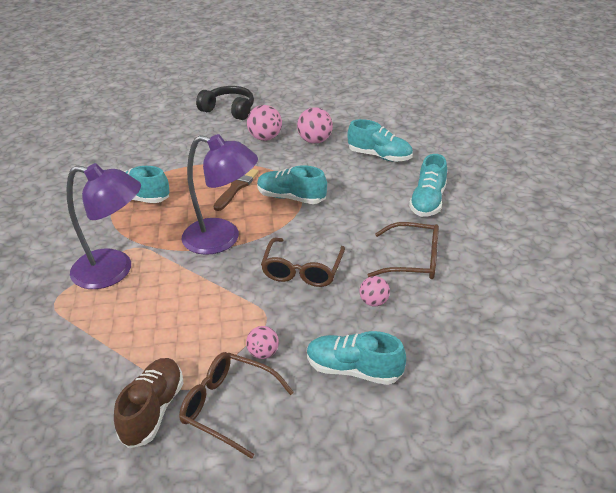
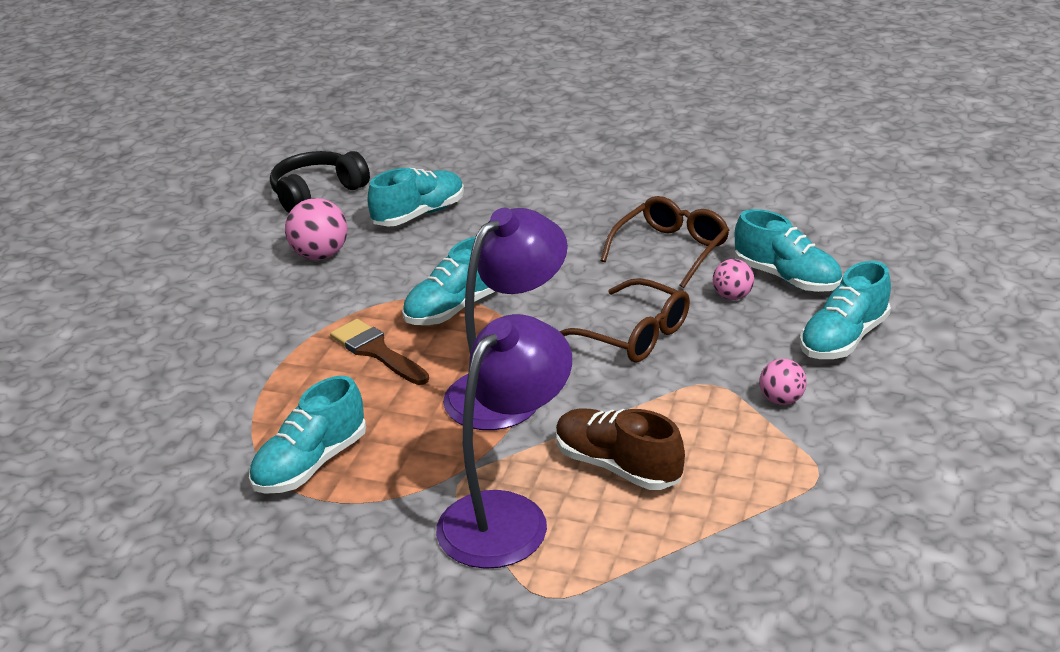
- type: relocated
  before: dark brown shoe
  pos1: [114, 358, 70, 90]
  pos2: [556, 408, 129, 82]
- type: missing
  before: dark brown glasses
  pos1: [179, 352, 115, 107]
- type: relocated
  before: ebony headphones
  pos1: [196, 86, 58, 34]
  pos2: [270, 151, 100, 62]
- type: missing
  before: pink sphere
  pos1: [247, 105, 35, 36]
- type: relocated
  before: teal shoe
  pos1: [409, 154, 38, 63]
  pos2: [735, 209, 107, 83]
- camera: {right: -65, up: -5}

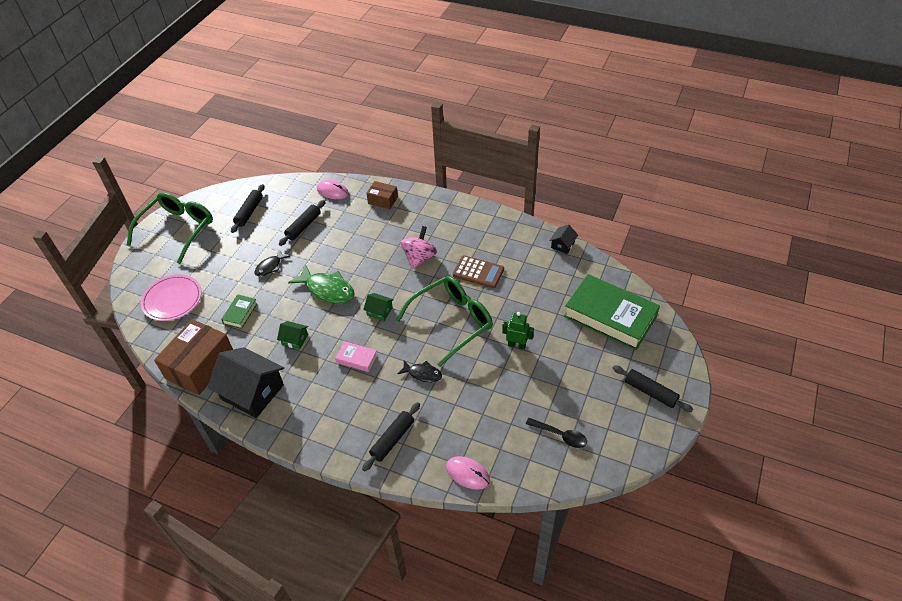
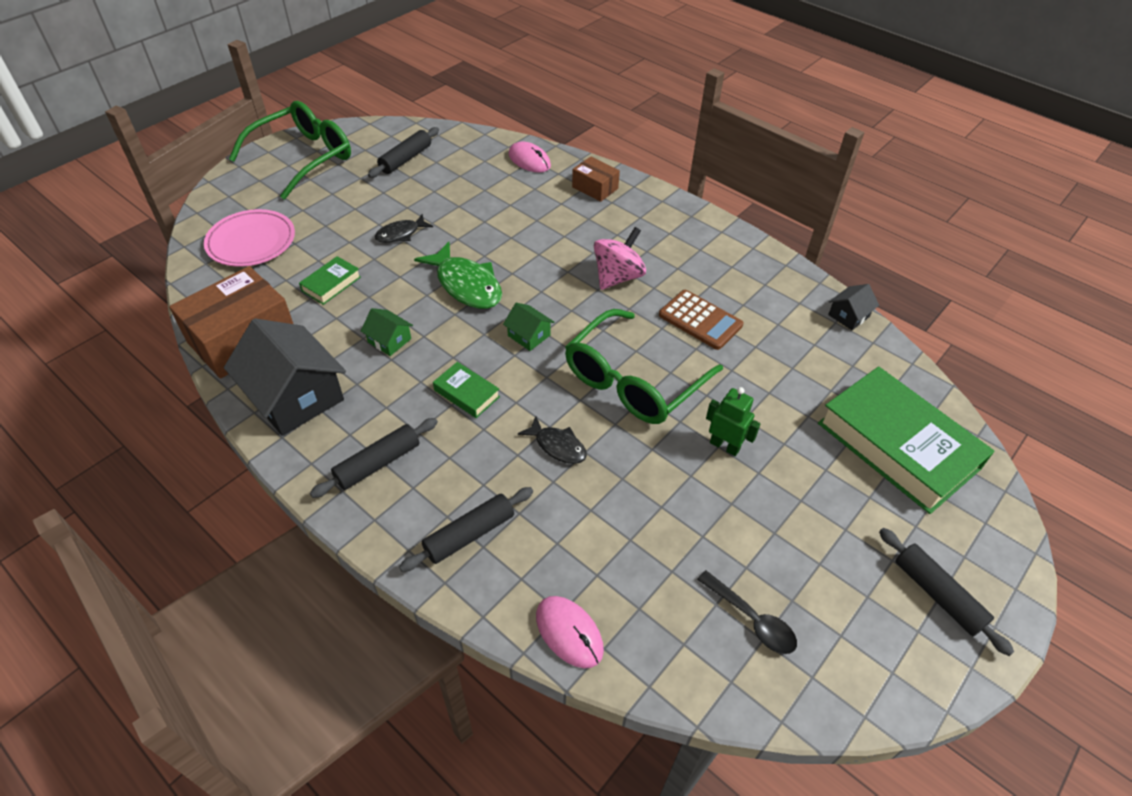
- type: relocated
  before: ebony rolling pin
  pos1: [279, 200, 46, 46]
  pos2: [310, 418, 128, 80]
- type: colour
  before: pink hardcover
  after: emerald hardcover
  pos1: [335, 341, 42, 31]
  pos2: [433, 362, 67, 56]
- type: spun
  before: emerald glasses
  pos1: [396, 276, 97, 91]
  pos2: [565, 309, 158, 115]
  turn: 150
- camera: {right: 15, up: 0}

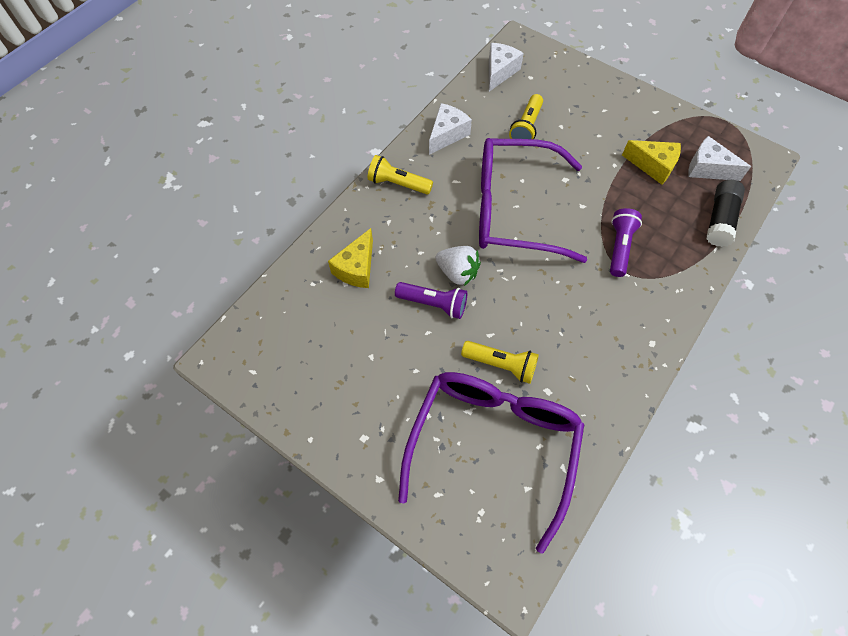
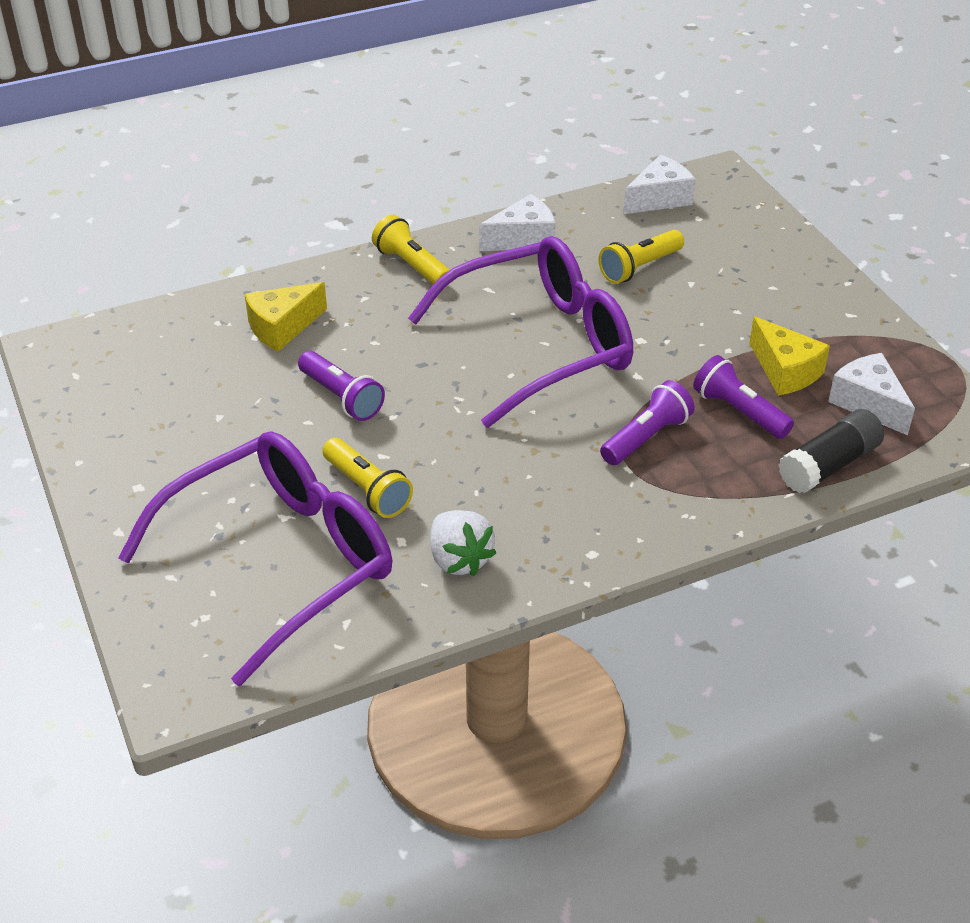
- type: relocated
  before: snow-white berry
  pos1: [435, 246, 46, 40]
  pos2: [431, 510, 65, 66]
- type: spun
  before: purple glasses
  pos1: [479, 138, 108, 125]
  pos2: [408, 236, 225, 192]
  turn: 120
- type: appeared
  after: purple flashlight
  pos2: [693, 355, 101, 84]
- camera: {right: 30, up: -20}

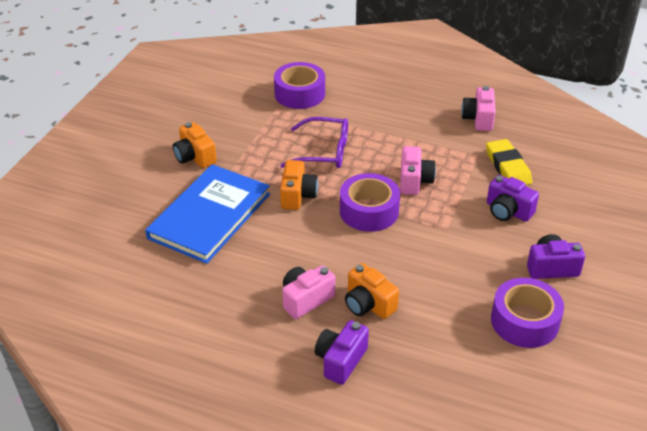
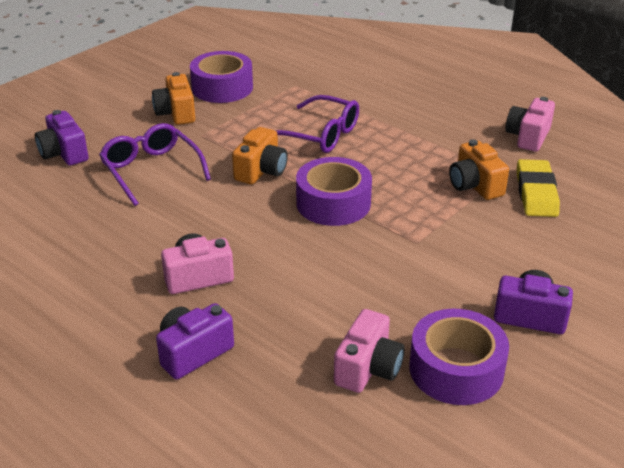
- type: exchanged
  before: blue hardcover
  after: purple glasses
  pos1: [145, 164, 125, 100]
  pos2: [99, 123, 112, 83]
- type: relocated
  before: purple sticky tape
  pos1: [274, 62, 51, 47]
  pos2: [190, 51, 63, 52]
- type: relocated
  before: orange-coloured photo camera
  pos1: [345, 263, 54, 56]
  pos2: [449, 139, 60, 61]
- type: relocated
  before: pink photo camera
  pos1: [400, 146, 36, 49]
  pos2: [334, 309, 71, 84]
- type: relocated
  before: purple photo camera
  pos1: [487, 175, 52, 47]
  pos2: [35, 110, 54, 56]
- camera: {right: 20, up: -5}

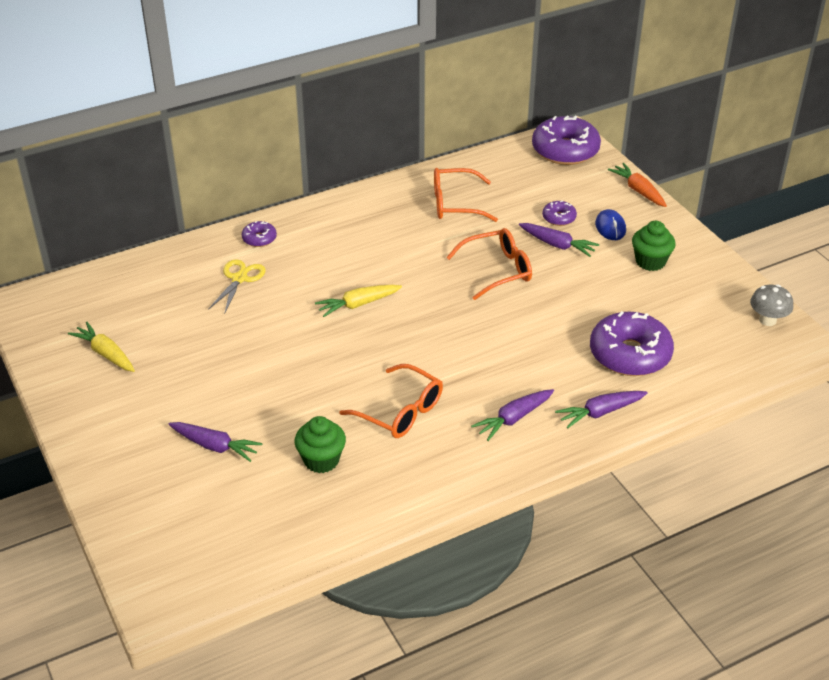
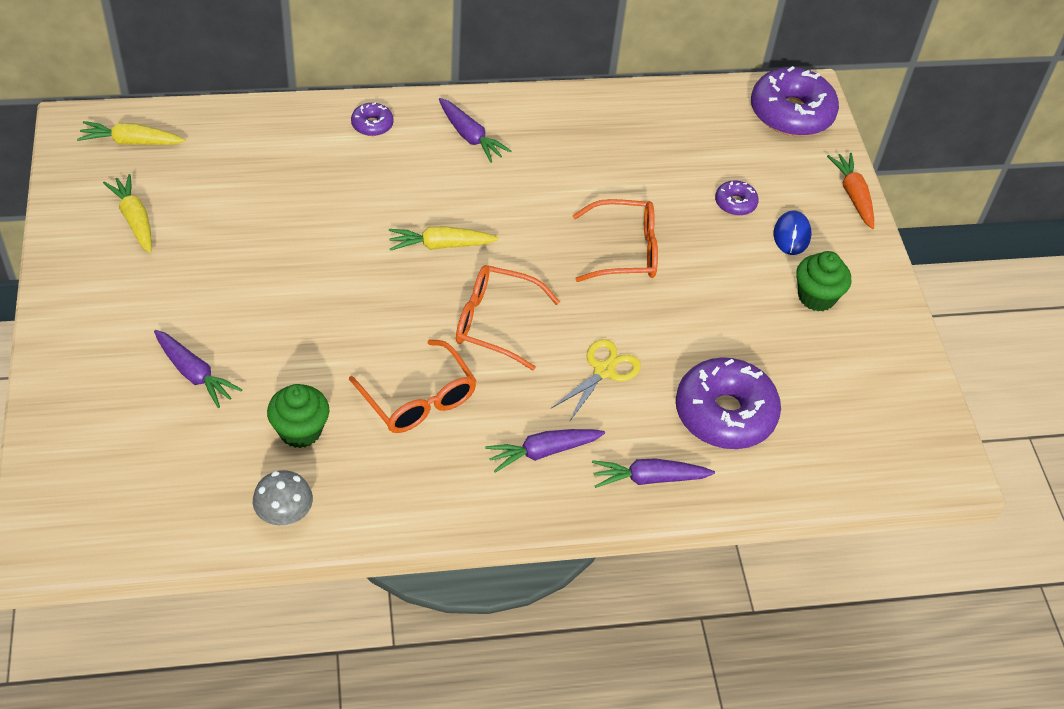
- type: relocated
  before: yellow shears
  pos1: [208, 259, 58, 55]
  pos2: [551, 339, 90, 83]
- type: relocated
  before: orange-coloured glasses
  pos1: [434, 168, 64, 54]
  pos2: [456, 265, 104, 105]
- type: relocated
  before: purple toy carrot
  pos1: [519, 223, 80, 34]
  pos2: [439, 98, 72, 65]
- type: relocated
  before: ash-grey fungus
  pos1: [750, 284, 43, 42]
  pos2: [253, 470, 60, 56]
- type: appeared
  after: yellow toy carrot
  pos2: [77, 121, 108, 24]
- camera: {right: 15, up: 10}

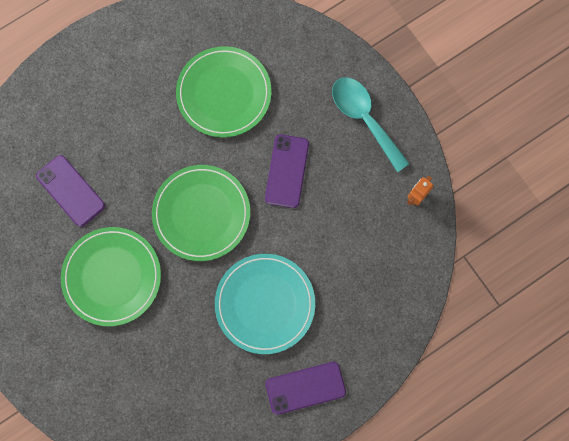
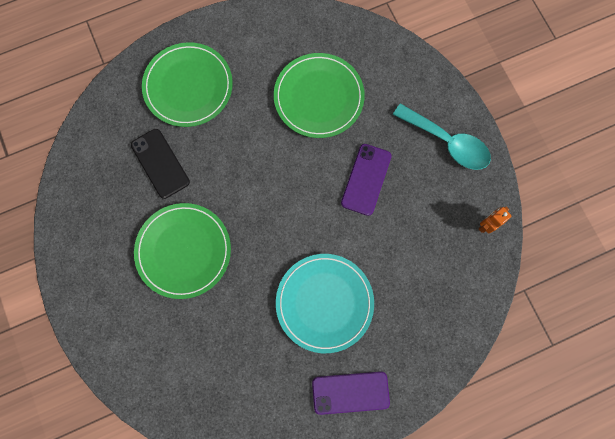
- type: colour
  before: purple mobile phone
  after: ebony mobile phone
  pos1: [36, 155, 69, 72]
  pos2: [131, 129, 59, 70]
- type: relocated
  before: emerald plate
  pos1: [152, 165, 98, 96]
  pos2: [142, 42, 91, 85]
- type: spun
  before: teal teaspoon
  pos1: [332, 78, 78, 94]
  pos2: [393, 103, 98, 67]
  turn: 150
- camera: {right: 10, up: 0}

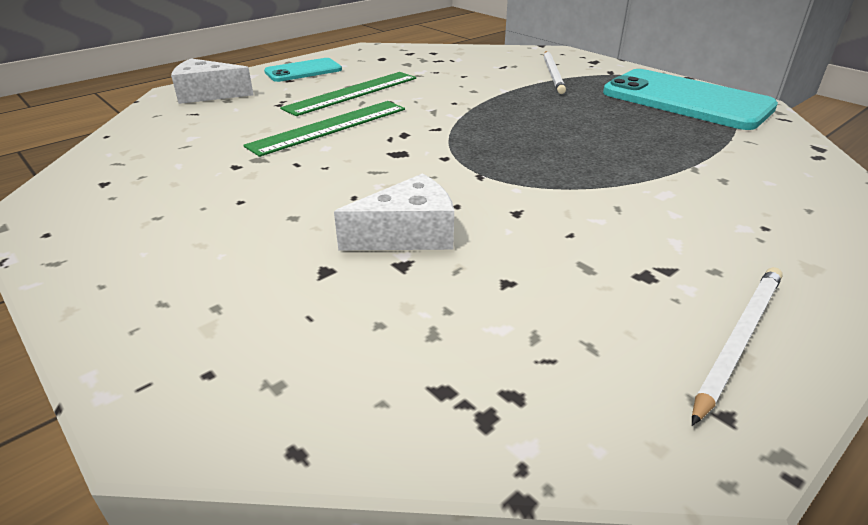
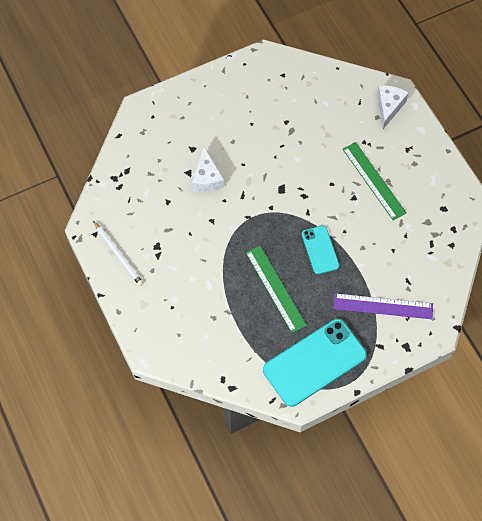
- type: relocated
  before: emerald ruler
  pos1: [243, 101, 162, 56]
  pos2: [246, 246, 61, 87]
- type: relocated
  before: teal mobile phone
  pos1: [264, 58, 78, 24]
  pos2: [302, 226, 37, 48]
- type: exchanged
  before: snow-white lead pencil
  after: purple ruler
  pos1: [544, 51, 22, 43]
  pos2: [333, 293, 100, 26]
- camera: {right: 105, up: 30}

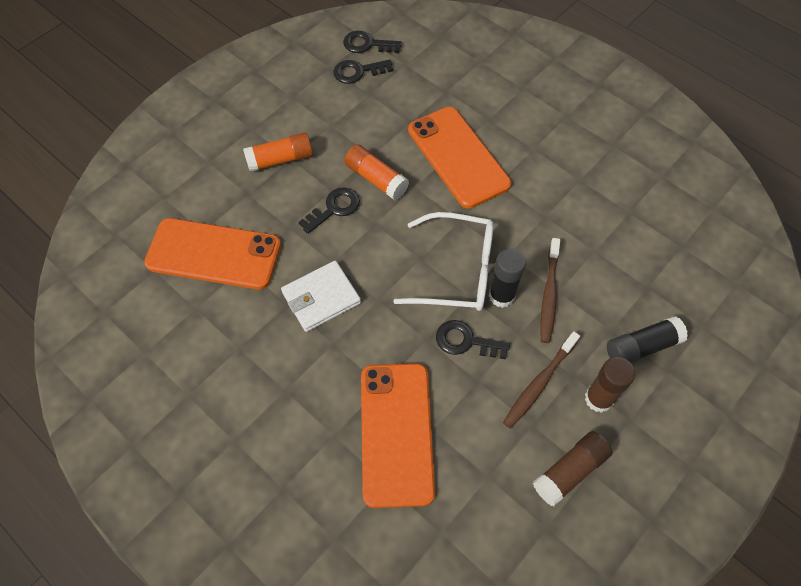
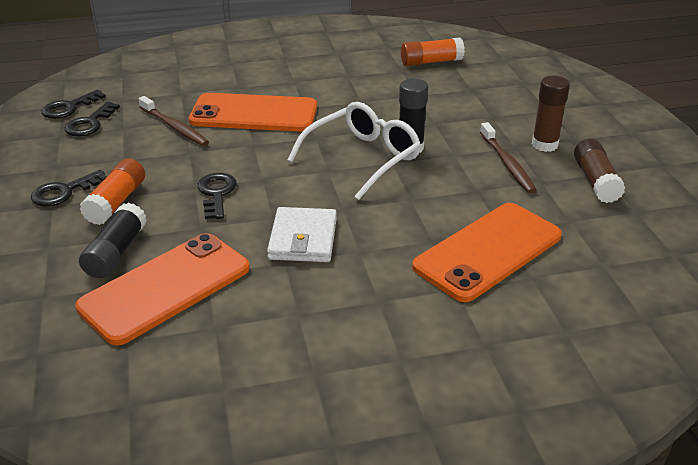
- type: relocated
  before: orange-coloured glue stick
  pos1: [344, 145, 65, 55]
  pos2: [401, 37, 64, 29]
- type: spun
  before: orange-coloured mobile phone
  pos1: [361, 363, 74, 145]
  pos2: [412, 203, 150, 99]
  turn: -75
- type: relocated
  before: ebony latchkey
  pos1: [436, 320, 74, 39]
  pos2: [31, 170, 76, 37]
- type: relocated
  before: dark brown dental brush
  pos1: [540, 238, 20, 105]
  pos2: [138, 96, 71, 50]
- type: relocated
  before: ebony glue stick
  pos1: [607, 316, 81, 47]
  pos2: [79, 203, 68, 75]
- camera: {right: -55, up: -25}

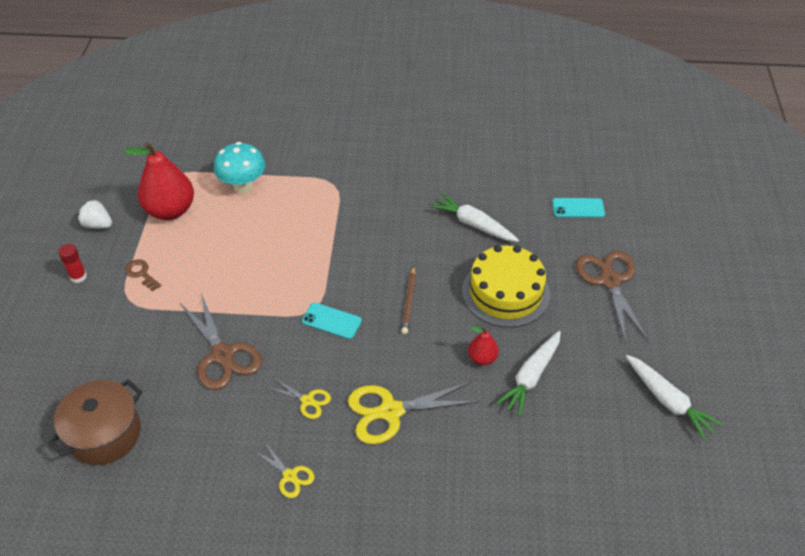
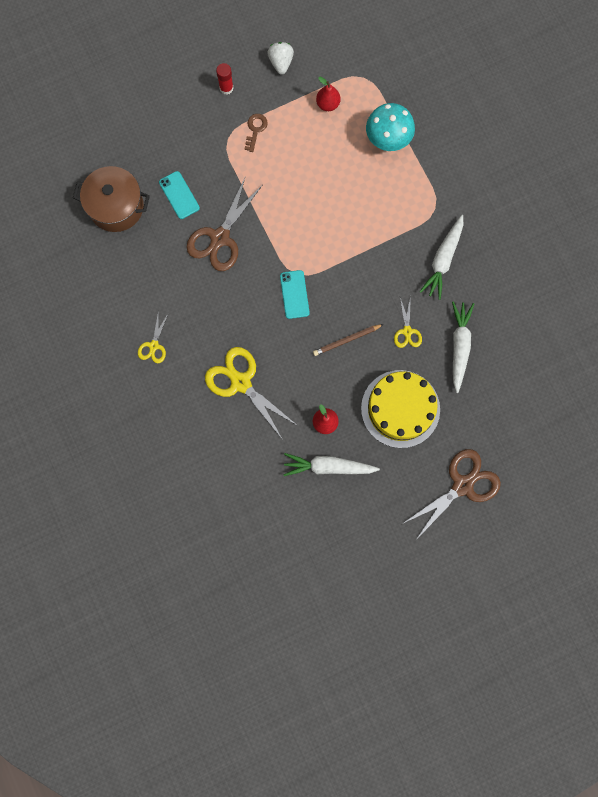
- type: size
  before: scarlet pear
  pos1: [123, 142, 71, 78]
  pos2: [316, 77, 25, 34]
  scale: 0.49
- type: relocated
  before: yellow shears
  pos1: [266, 377, 65, 42]
  pos2: [394, 296, 28, 52]
- type: relocated
  before: teal mobile phone
  pos1: [552, 198, 53, 20]
  pos2: [159, 171, 41, 48]
- type: relocated
  before: snow-white toy carrot
  pos1: [626, 355, 97, 86]
  pos2: [419, 215, 44, 85]
- camera: {right: 60, up: 30}

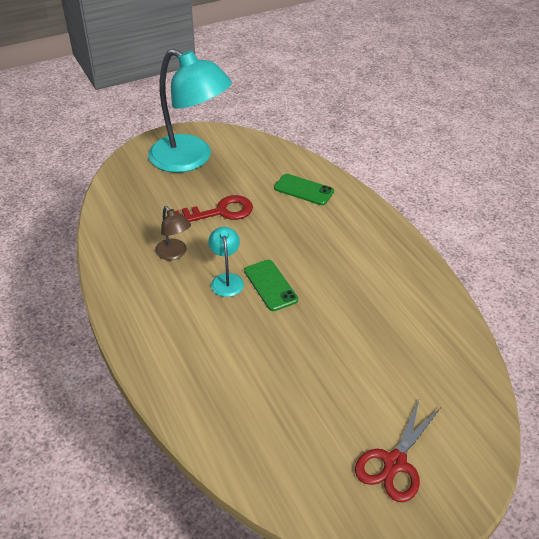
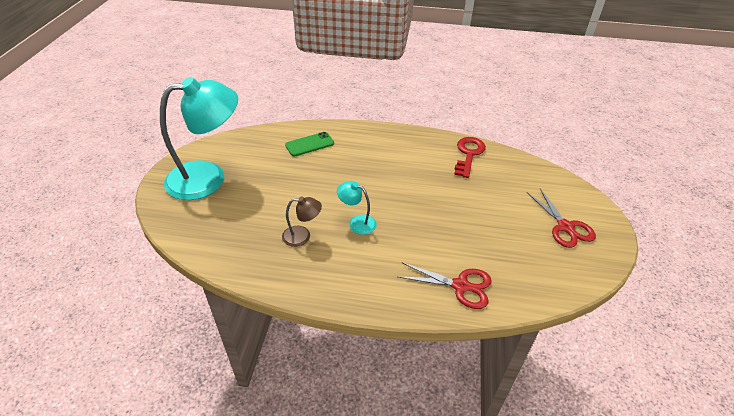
- type: relocated
  before: scarlet latchkey
  pos1: [175, 195, 78, 27]
  pos2: [454, 137, 32, 41]
- type: missing
  before: emerald mobile phone
  pos1: [244, 260, 54, 51]
- type: appeared
  after: scarlet shears
  pos2: [398, 262, 94, 47]
- camera: {right: -55, up: 0}

